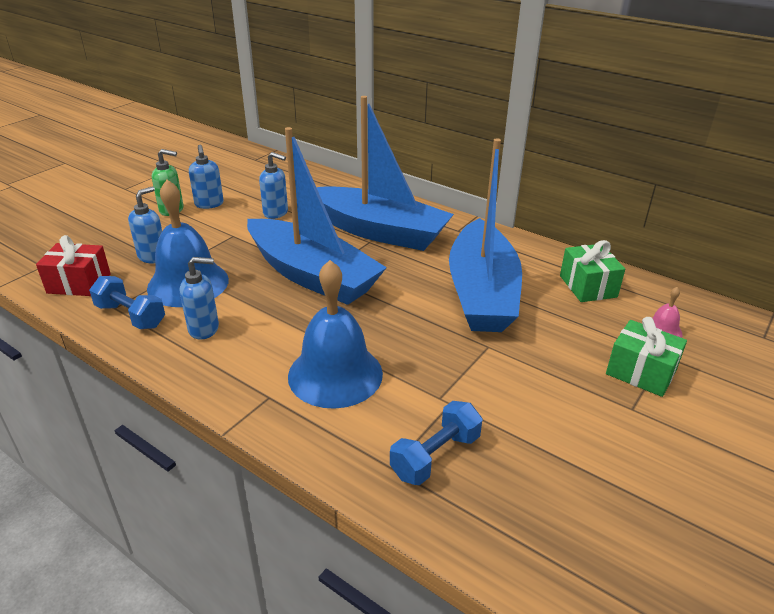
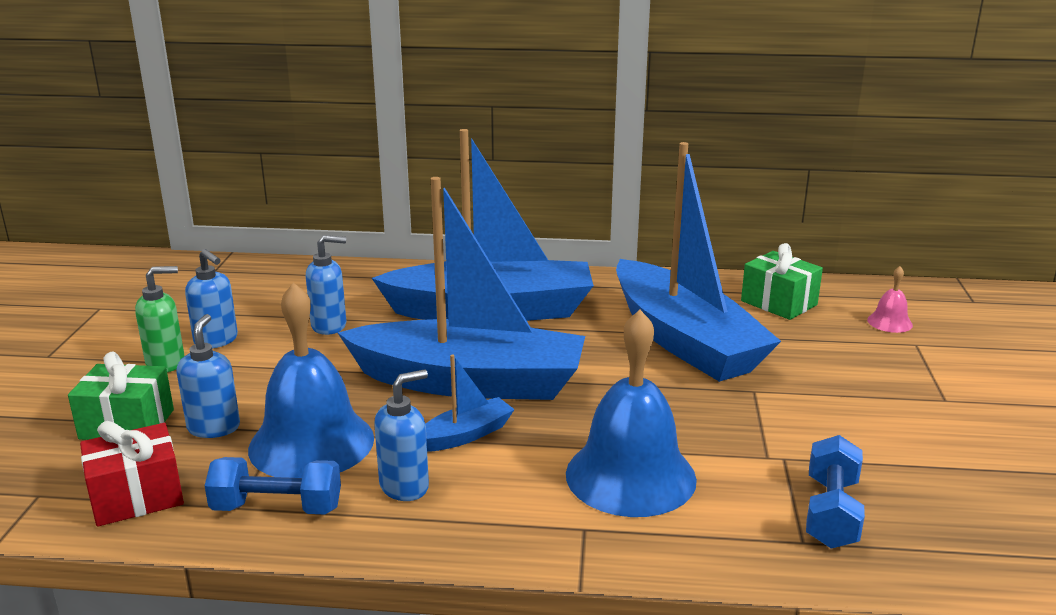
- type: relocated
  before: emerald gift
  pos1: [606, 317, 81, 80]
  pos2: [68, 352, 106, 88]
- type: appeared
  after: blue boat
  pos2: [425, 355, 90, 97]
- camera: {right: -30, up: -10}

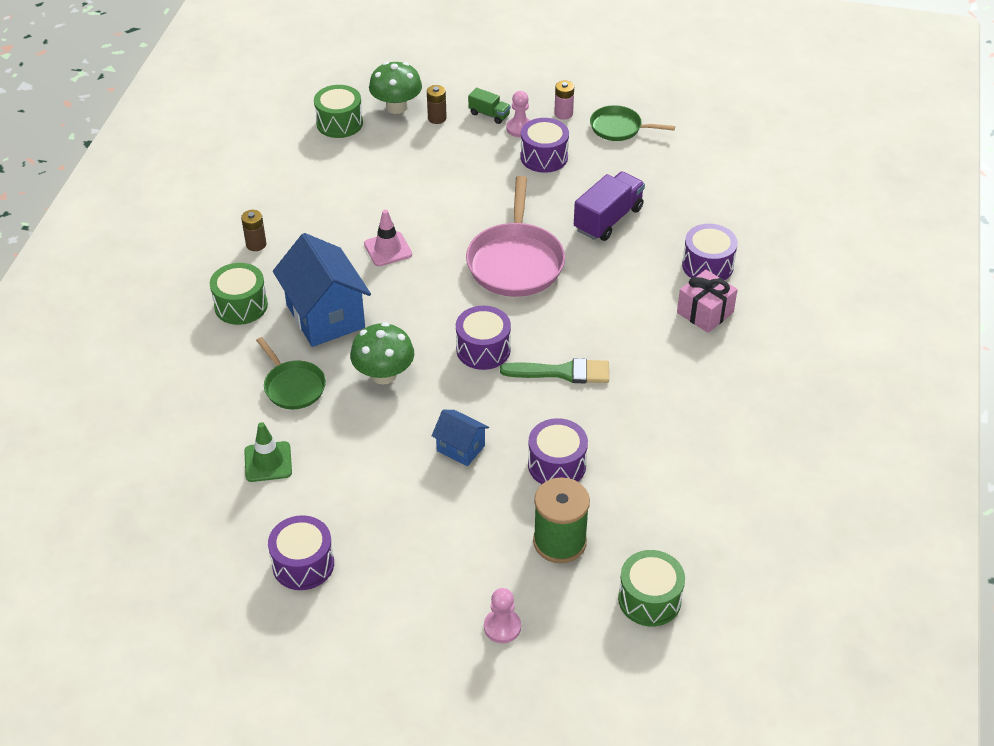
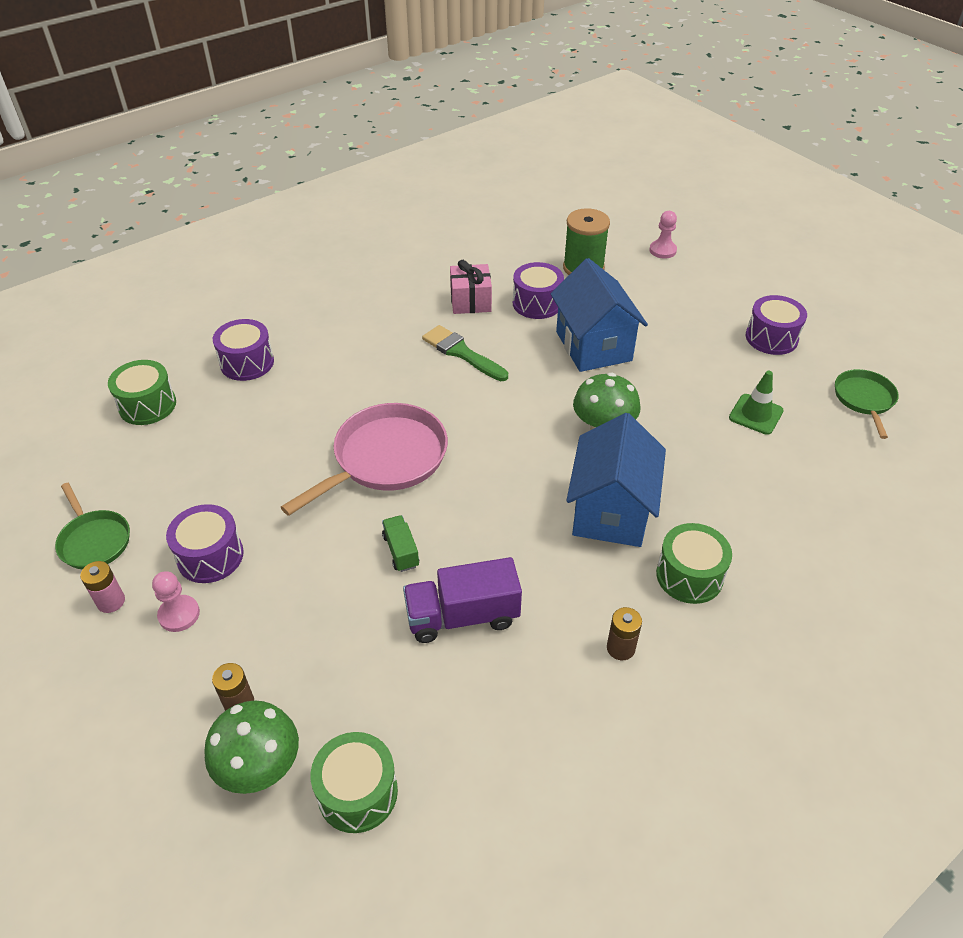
- type: relocated
  before: emerald skillet
  pos1: [256, 337, 70, 72]
  pos2: [835, 369, 64, 70]
- type: missing
  before: pink road cone
  pos1: [364, 210, 48, 56]
- type: size
  before: blue house
  pos1: [432, 410, 57, 56]
  pos2: [551, 258, 97, 114]
  scale: 1.95
- type: missing
  before: purple drum
  pos1: [456, 306, 55, 64]
- type: relocated
  before: emerald truck
  pos1: [468, 88, 43, 36]
  pos2: [382, 515, 37, 57]
- type: relocated
  before: purple truck
  pos1: [574, 172, 71, 69]
  pos2: [403, 557, 119, 86]
- type: relocated
  before: emerald drum
  pos1: [618, 550, 67, 77]
  pos2: [108, 360, 68, 65]
- type: relocated
  before: pink gift
  pos1: [677, 270, 61, 63]
  pos2: [450, 260, 42, 54]
- camera: {right: -140, up: 0}

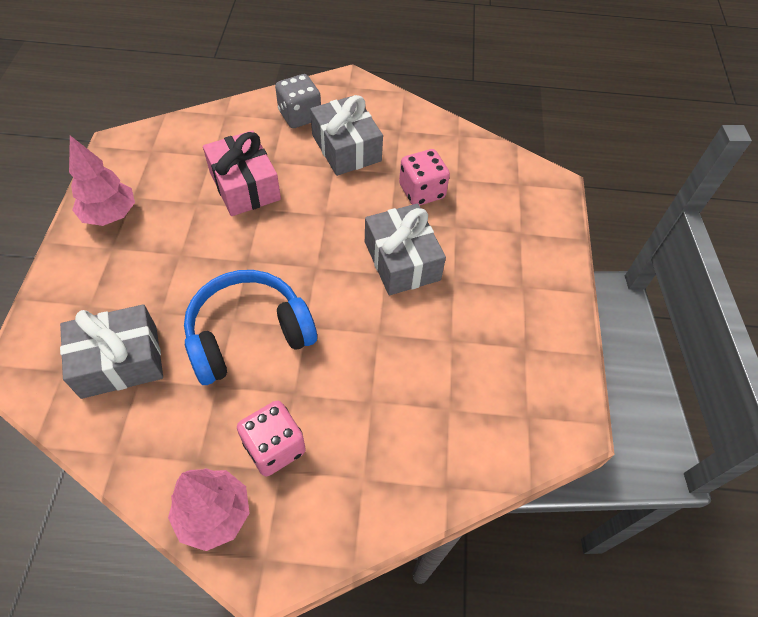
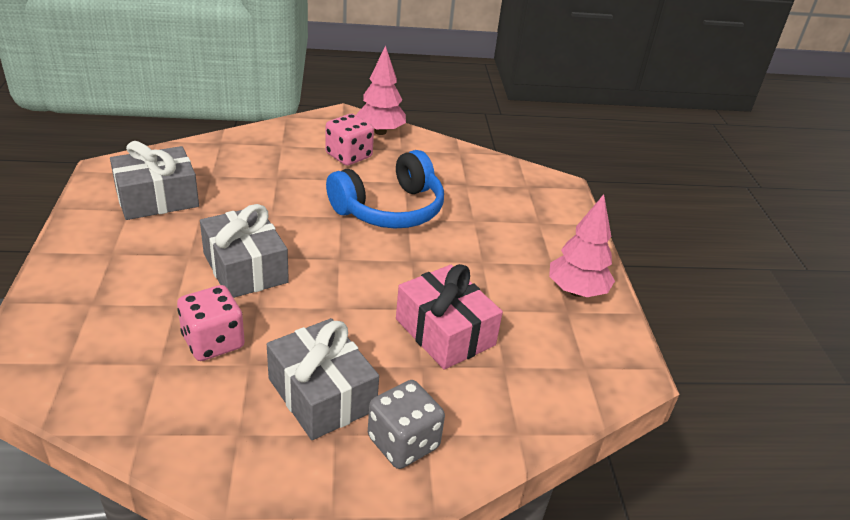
- type: relocated
  before: ash-grey gift
  pos1: [60, 304, 103, 95]
  pos2: [110, 141, 89, 79]
- camera: {right: 170, up: -20}

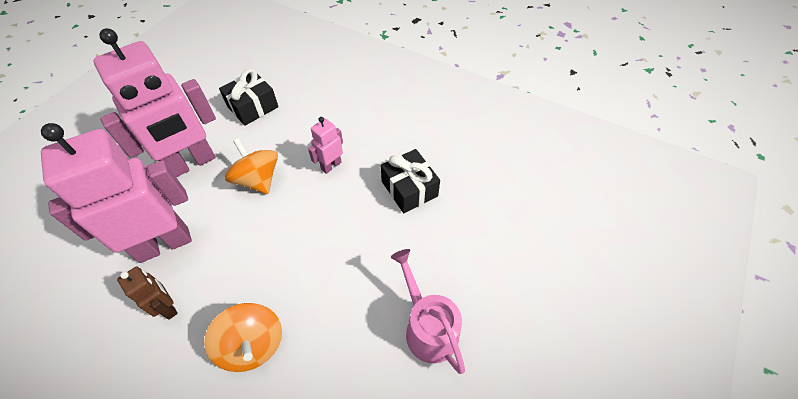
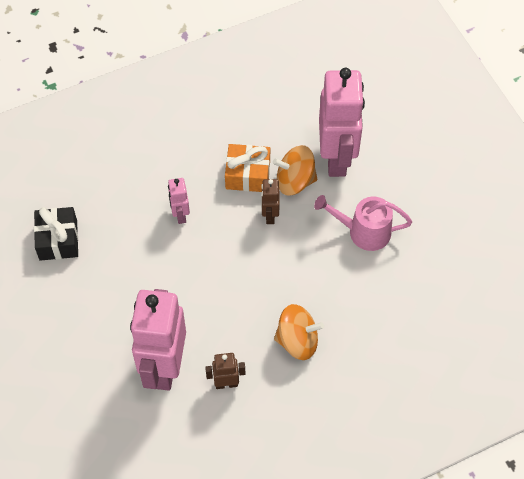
- type: relocated
  before: pink toy robot
  pos1: [94, 28, 122, 149]
  pos2: [319, 68, 46, 109]
- type: relocated
  before: orange-coloured spinning top
  pos1: [225, 138, 53, 56]
  pos2: [273, 145, 44, 51]
- type: colour
  before: ebony gift
  after: orange-coloured gift
  pos1: [381, 149, 59, 64]
  pos2: [225, 144, 45, 48]
- type: appeared
  after: dark brown toy robot
  pos2: [261, 179, 19, 45]
- camera: {right: -55, up: 5}

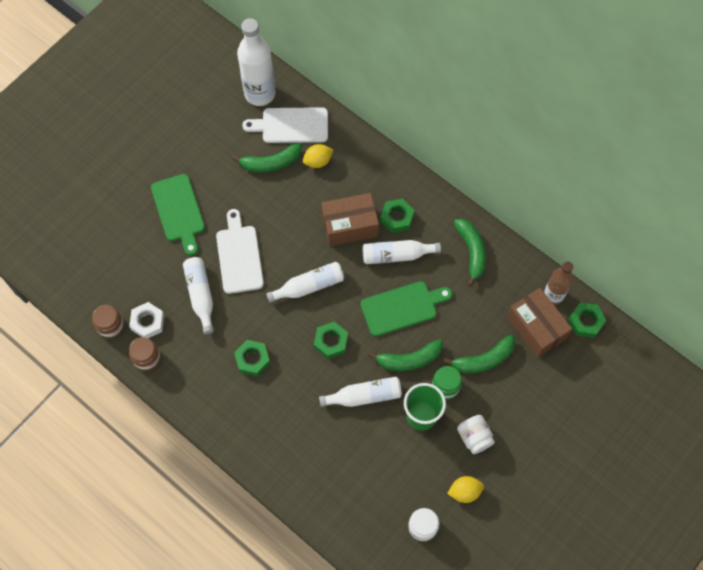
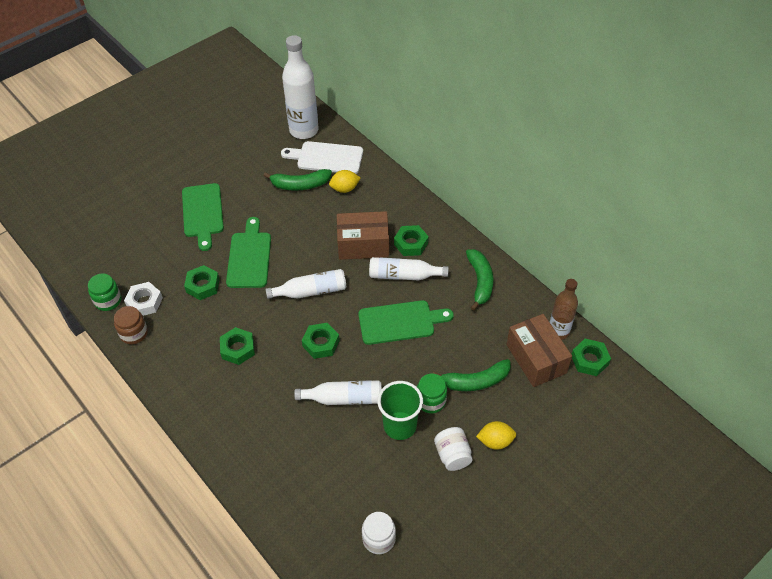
- type: colour
  before: dark brown preserve jar
  after: emerald preserve jar
  pos1: [92, 305, 32, 33]
  pos2: [88, 274, 33, 37]
- type: exchanged
  before: snow-white bottle
  after: emerald nut
  pos1: [183, 257, 31, 77]
  pos2: [184, 265, 36, 35]
- type: colour
  before: snow-white bread board
  after: emerald bread board
  pos1: [216, 209, 48, 85]
  pos2: [226, 217, 45, 71]
- type: missing
  before: emerald toy banana
  pos1: [368, 340, 75, 31]
- type: relocated
  before: yellow lemon
  pos1: [447, 476, 37, 27]
  pos2: [476, 421, 40, 29]
- camera: {right: 10, up: -15}

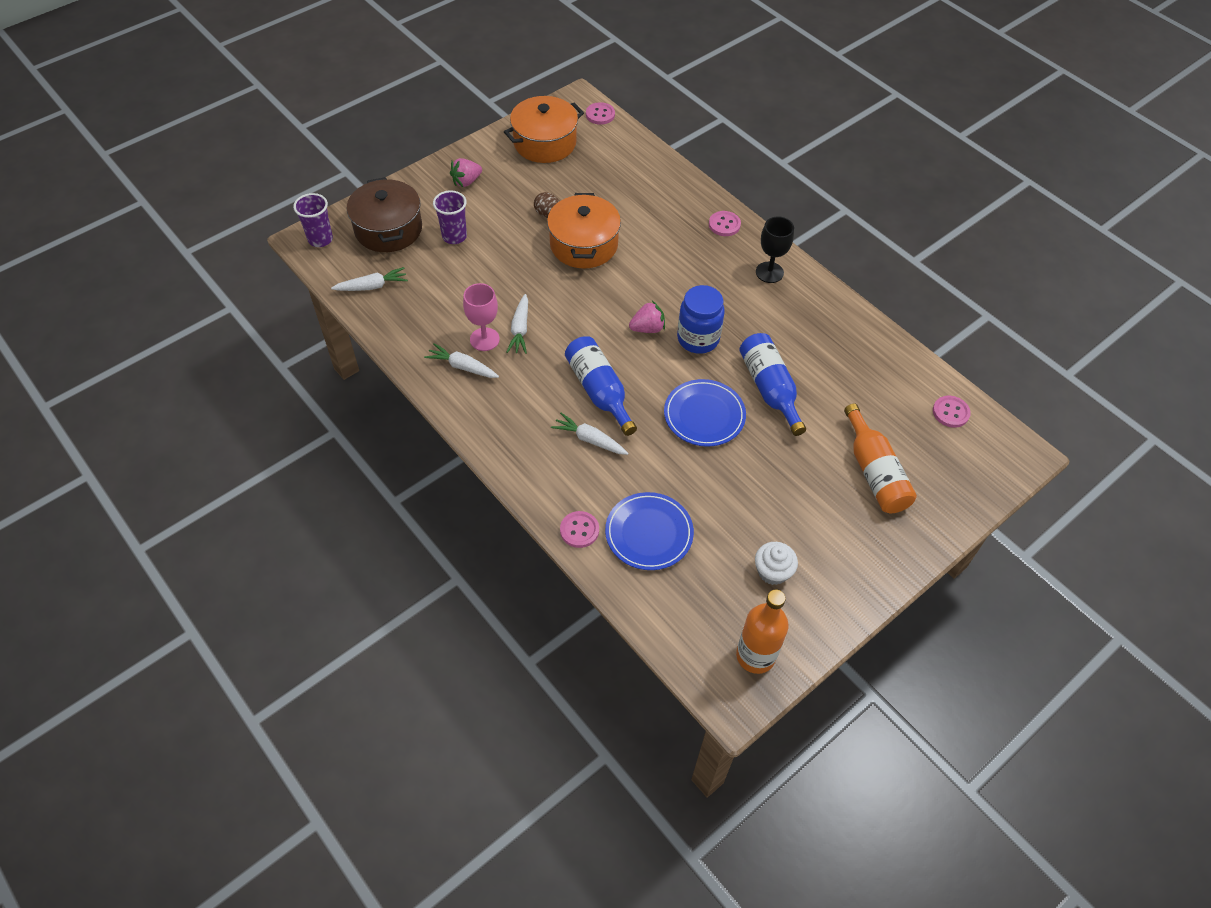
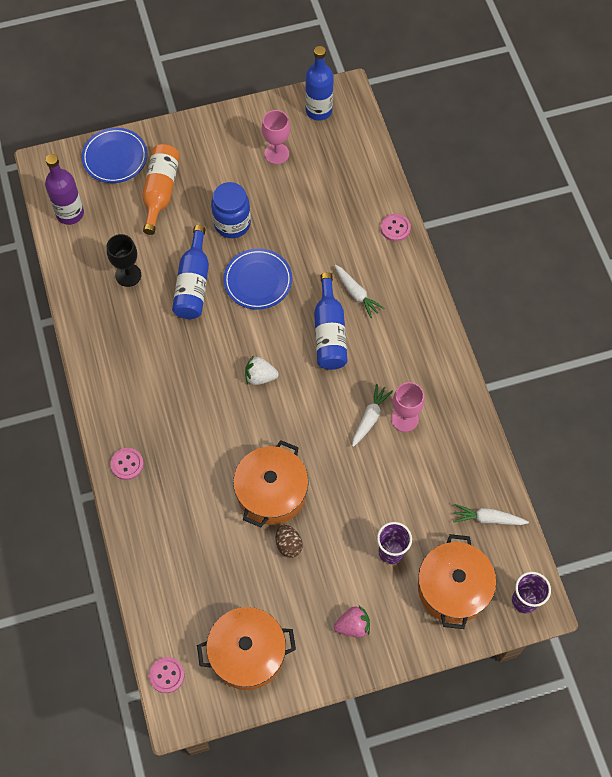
- type: colour
  before: dark brown stockpot
  after: orange-coloured stockpot
  pos1: [347, 177, 75, 75]
  pos2: [418, 534, 78, 95]
- type: missing
  before: snow-white toy carrot
  pos1: [424, 343, 75, 35]
- type: relocated
  before: blue plate
  pos1: [605, 492, 89, 78]
  pos2: [81, 128, 66, 55]
- type: colour
  before: pink berry
  after: snow-white berry
  pos1: [629, 301, 36, 32]
  pos2: [245, 355, 34, 30]
- type: relocated
  before: blue preserve jar
  pos1: [677, 285, 48, 69]
  pos2: [211, 182, 40, 56]
- type: colour
  before: orange-coloured bottle
  after: blue bottle
  pos1: [736, 589, 53, 85]
  pos2: [305, 46, 29, 75]
- type: exchanged
  before: snow-white cupcake
  after: pink chalice
  pos1: [755, 542, 43, 43]
  pos2: [262, 110, 28, 54]
- type: relocated
  before: ebony chalice
  pos1: [756, 216, 38, 67]
  pos2: [107, 234, 34, 53]
- type: exchanged
  before: pink shirt button
  after: purple bottle
  pos1: [933, 396, 38, 32]
  pos2: [45, 154, 39, 71]
- camera: {right: -155, up: 10}

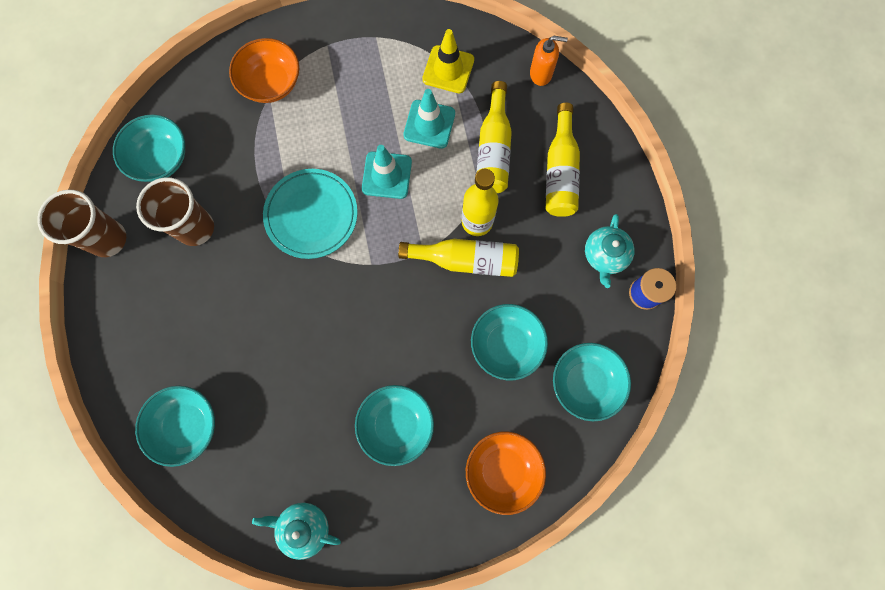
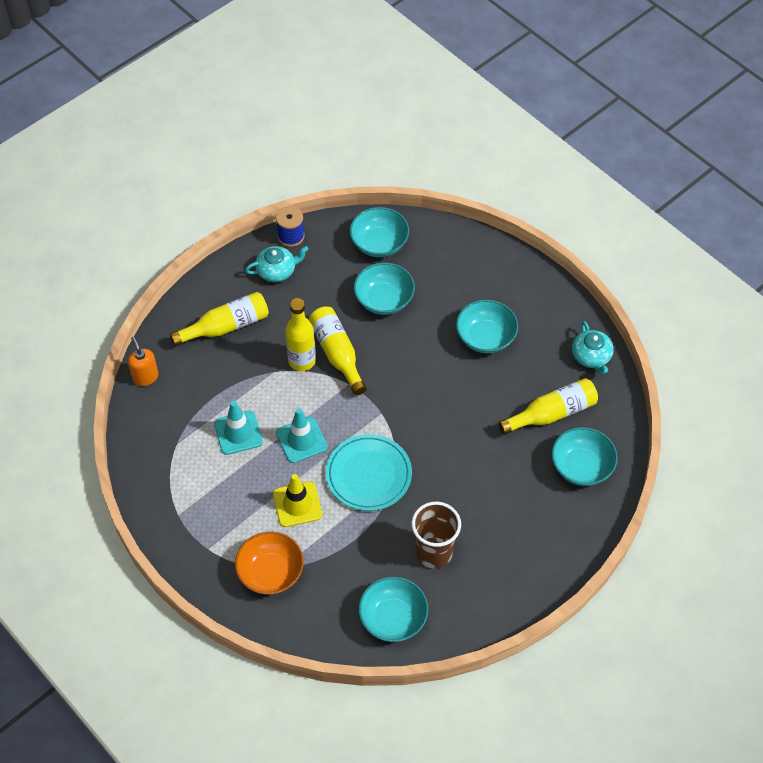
- type: missing
  before: dark brown tumbler
  pos1: [37, 190, 89, 67]
- type: relocated
  before: yellow road cone
  pos1: [422, 29, 52, 65]
  pos2: [273, 474, 49, 53]
- type: missing
  before: orange-coloured deep dish
  pos1: [466, 432, 80, 83]
- type: relocated
  before: yellow bottle
  pos1: [476, 81, 36, 112]
  pos2: [498, 378, 100, 57]
- camera: {right: -120, up: -20}

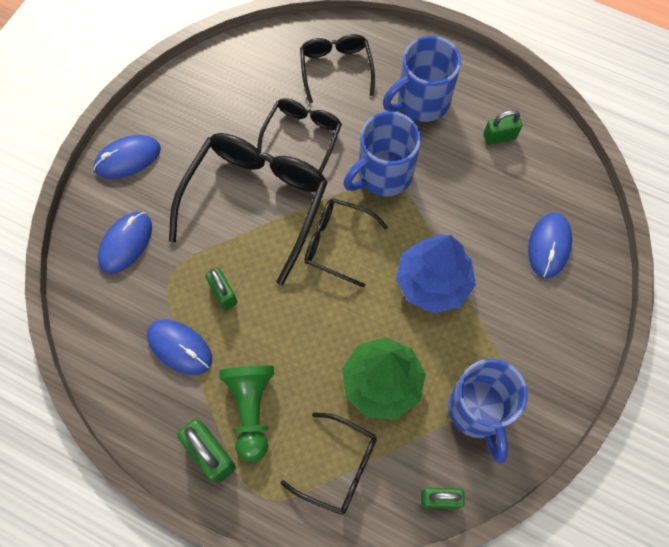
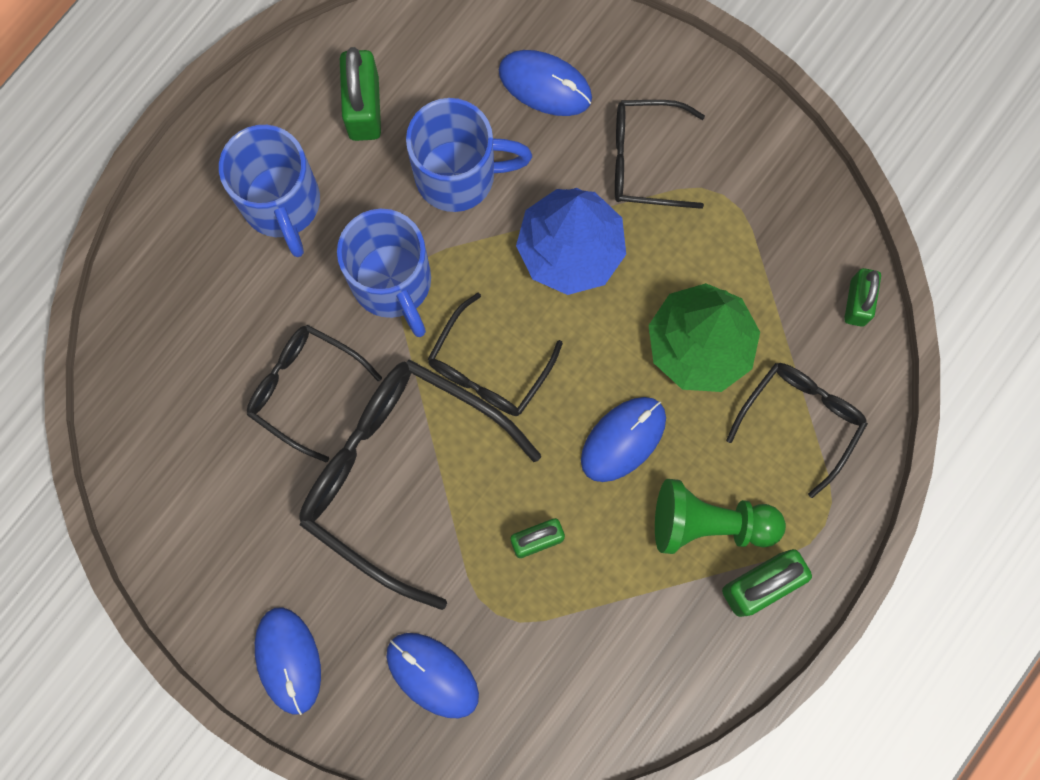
- type: relocated
  before: blue computer mouse
  pos1: [147, 320, 65, 55]
  pos2: [581, 397, 85, 85]
- type: relocated
  before: ebony glasses
  pos1: [300, 34, 75, 69]
  pos2: [615, 100, 90, 109]
- type: relocated
  before: blue mug
  pos1: [448, 359, 80, 104]
  pos2: [406, 98, 126, 114]
- type: size
  before: emerald small lock
  pos1: [483, 110, 39, 35]
  pos2: [340, 47, 41, 94]
  scale: 1.51
- camera: {right: -80, up: 10}

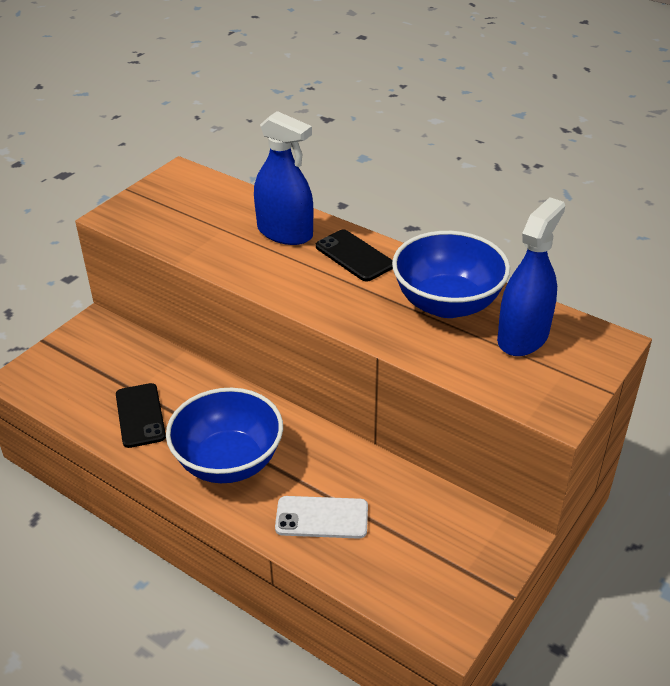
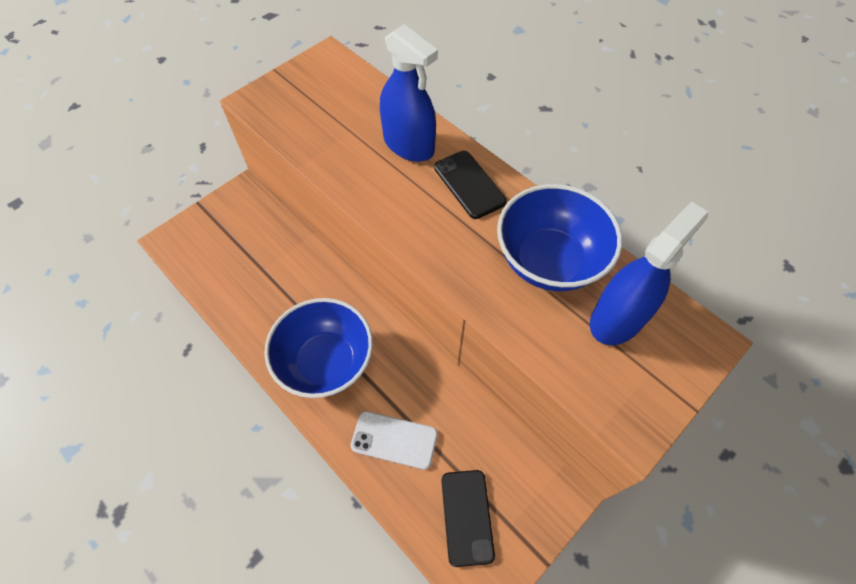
- type: relocated
  before: ebony mobile phone
  pos1: [116, 383, 50, 65]
  pos2: [441, 470, 54, 97]
- camera: {right: 10, up: 20}

